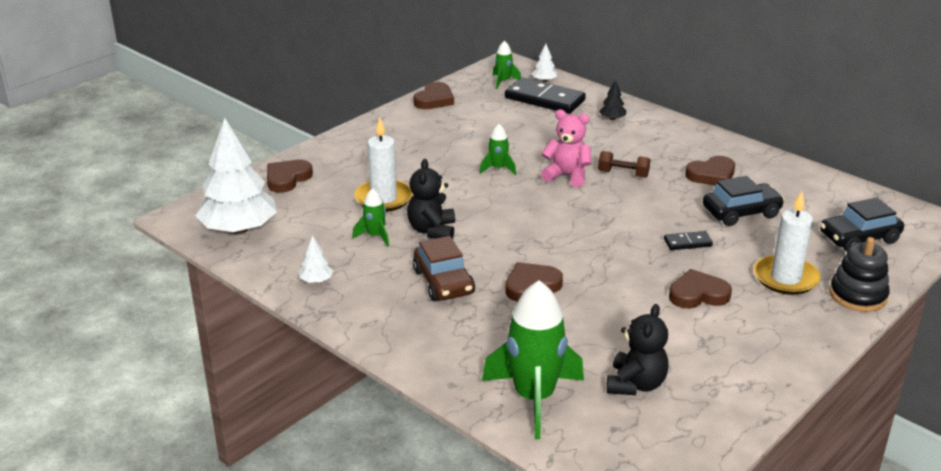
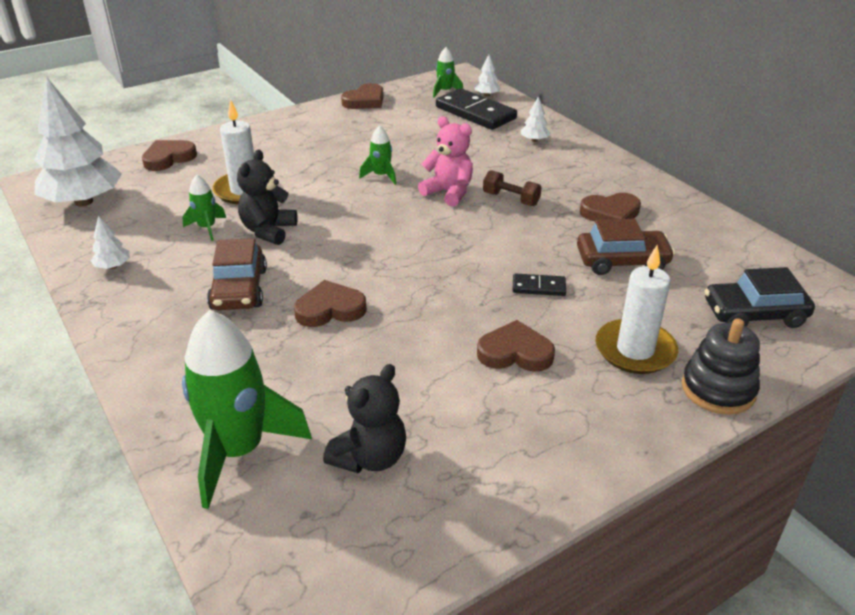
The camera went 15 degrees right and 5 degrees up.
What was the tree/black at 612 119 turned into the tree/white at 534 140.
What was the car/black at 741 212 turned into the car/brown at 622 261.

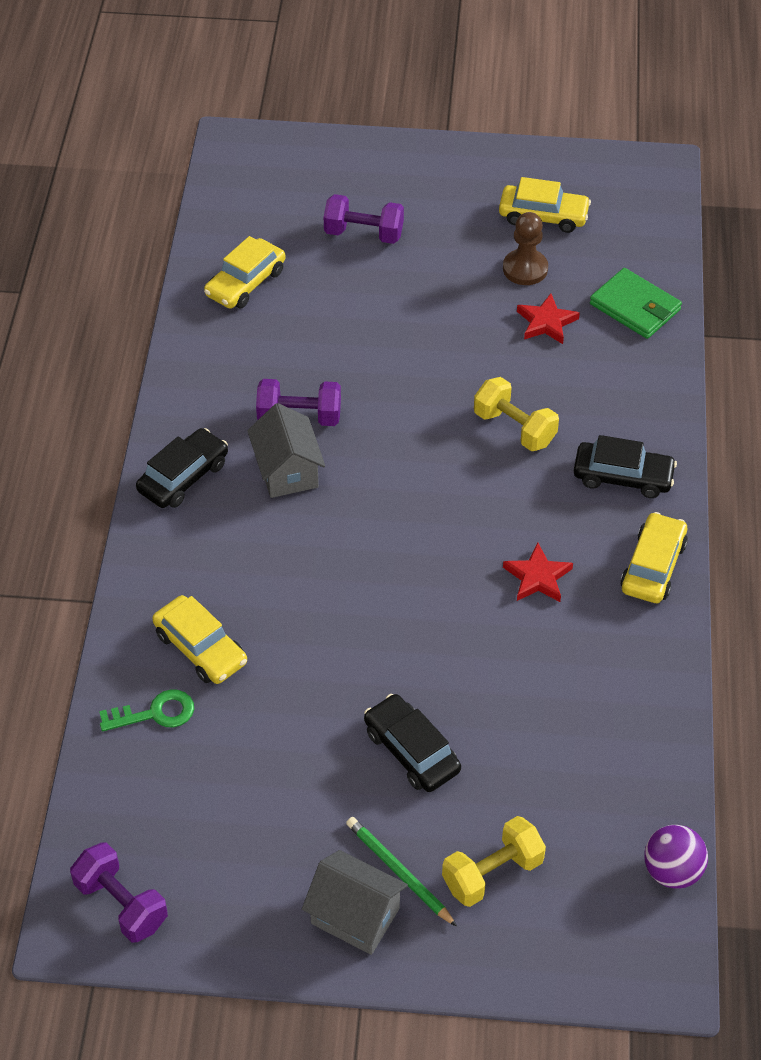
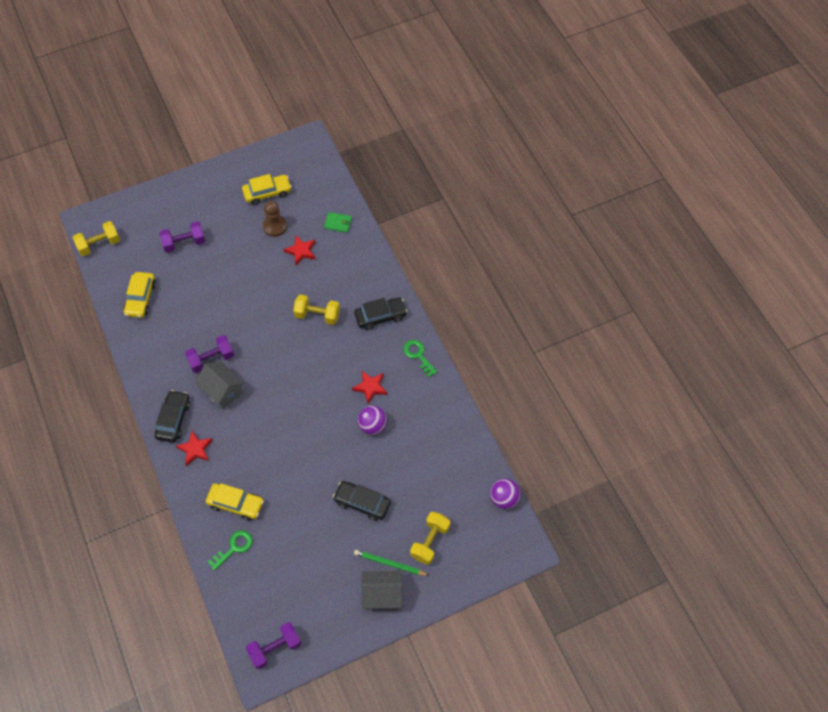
The camera went 30 degrees left and 10 degrees up.
The second view gained the dumbbell/yellow at 99 244.
The second view gained the star/red at 195 449.
The second view gained the ball/purple at 373 426.
Where the car/yellow stood at 653 566, the key/green came to stand at 418 356.
The dumbbell/purple at 121 904 ended up facing another way, 45 degrees counterclockwise from before.
The size of the wallet/green at 635 307 changed by a factor of 0.63.

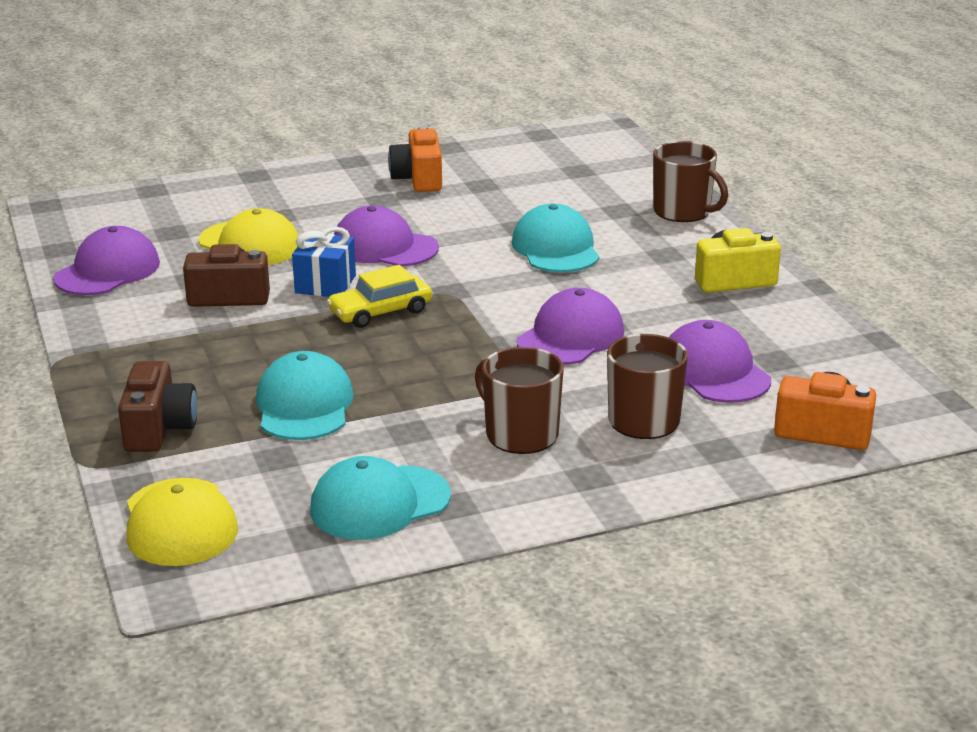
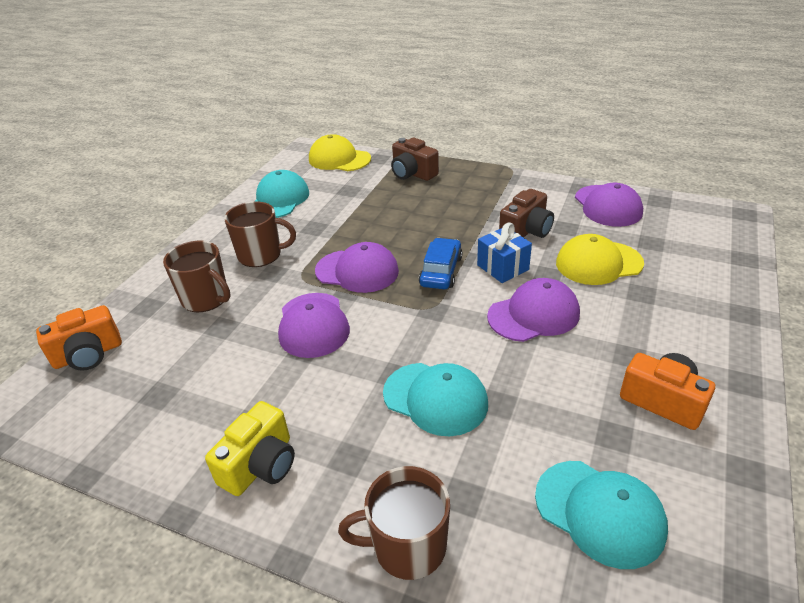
The camera went 135 degrees right and 10 degrees up.
The cap/turquoise ended up elsewhere, having gone from 304 405 to 600 512.
The cap/purple ended up elsewhere, having gone from 714 371 to 357 271.
What was the car/yellow at 380 312 turned into the car/blue at 441 271.

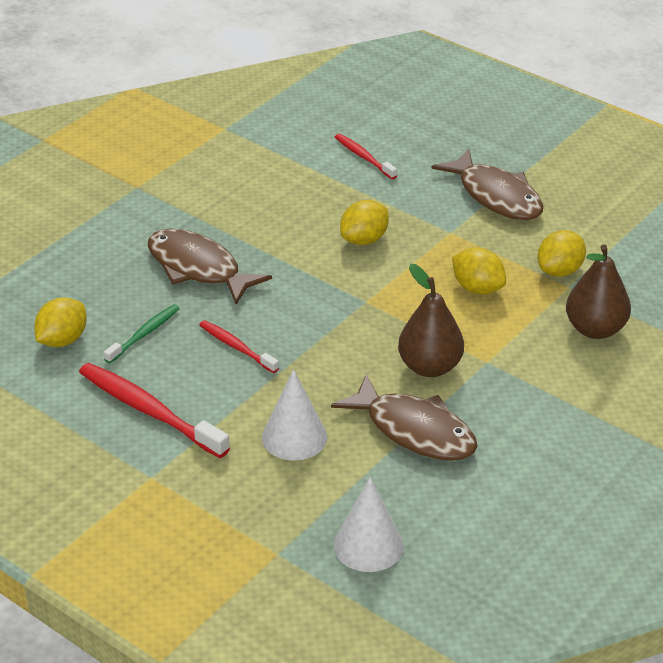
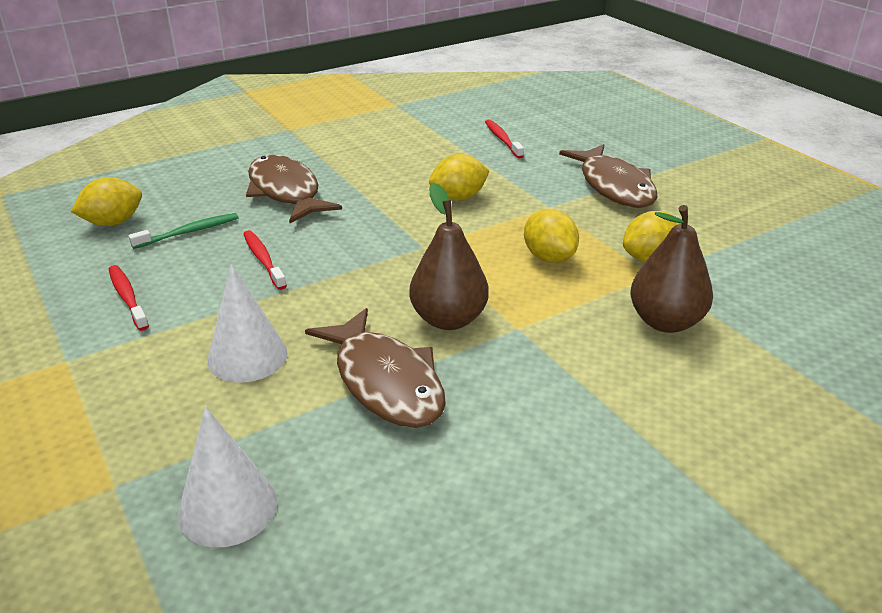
The camera went 20 degrees right and 5 degrees down.
The size of the toothbrush/red at 149 411 changed by a factor of 0.57.

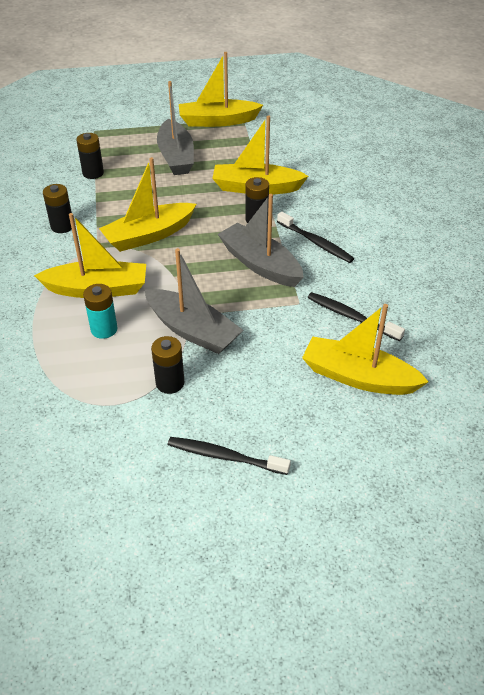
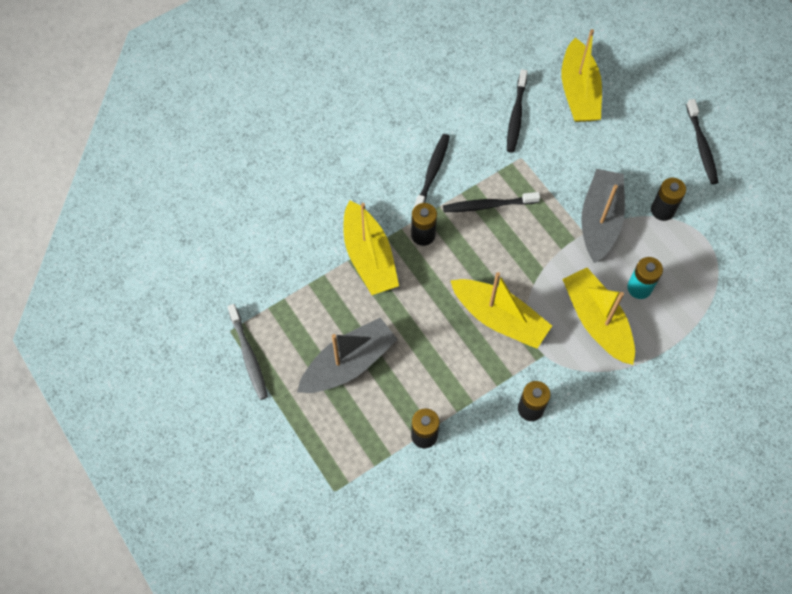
The camera went 115 degrees left and 20 degrees up.
Where the boat/yellow stood at 217 121, the toothbrush/grey came to stand at 248 356.
Where the boat/grey stood at 260 264, the toothbrush/black came to stand at 488 205.

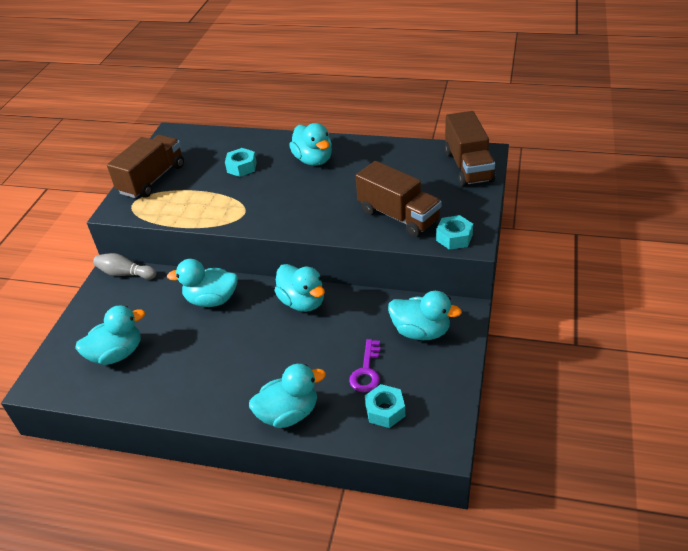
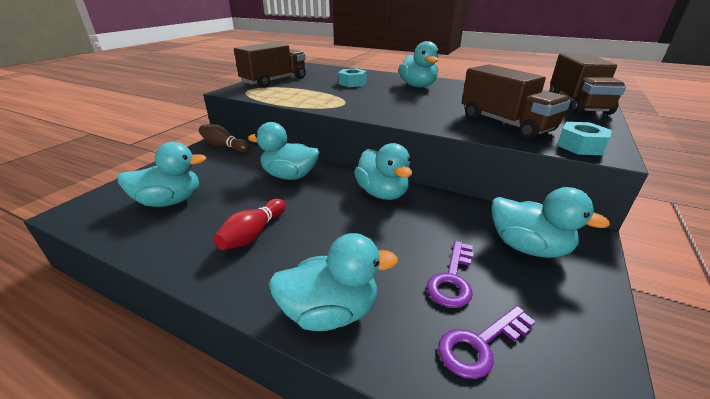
The camera went 10 degrees right and 10 degrees down.
The second view gained the bowling pin/red at 253 234.
Where the nut/turquoise stood at 385 410, the key/purple came to stand at 480 344.
What was the bowling pin/grey at 125 274 turned into the bowling pin/brown at 224 146.

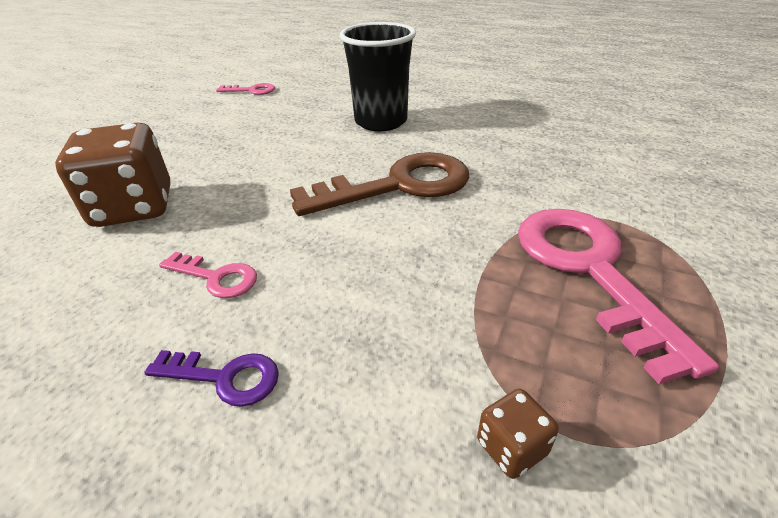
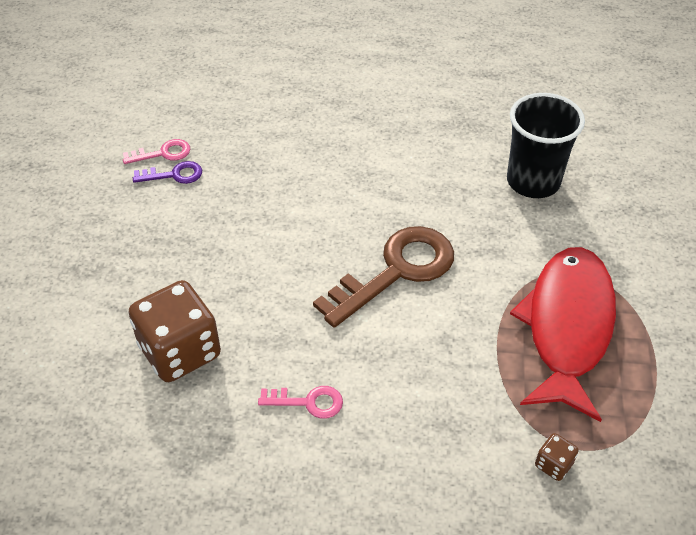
The camera went 20 degrees left and 10 degrees up.
The key/purple ended up elsewhere, having gone from 225 377 to 174 175.
The cup/black ended up elsewhere, having gone from 381 122 to 533 181.
Where the key/pink stood at 589 270, the fish/red came to stand at 567 327.

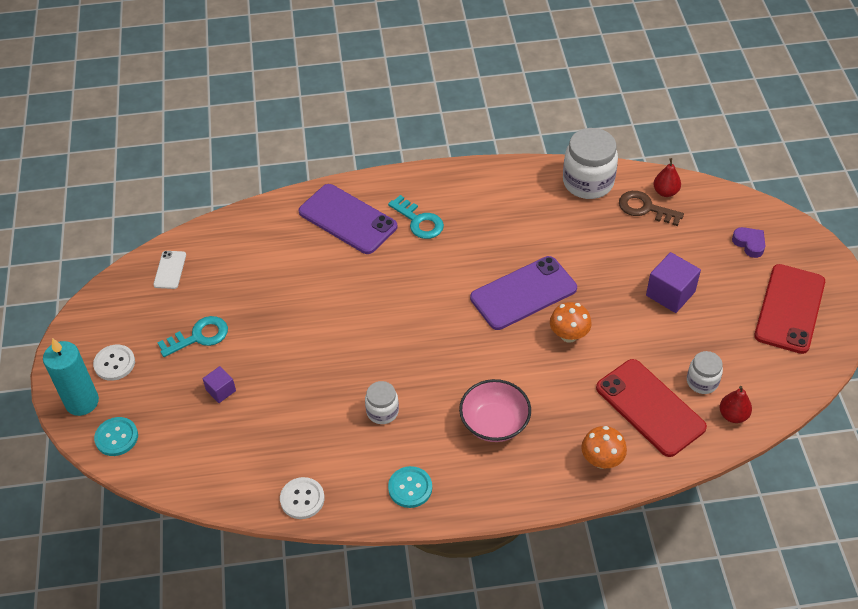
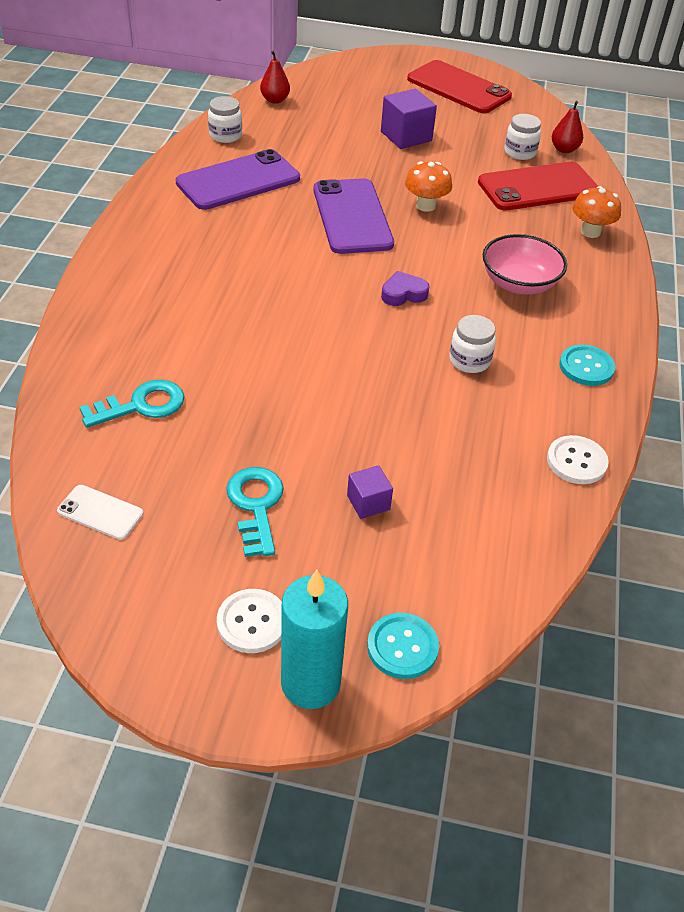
The camera went 75 degrees left and 5 degrees down.
The second view lost the key/brown at 645 208.
The phone/purple ended up elsewhere, having gone from 347 219 to 238 181.
The key/turquoise ended up elsewhere, having gone from 419 221 to 141 405.
The heart/purple ended up elsewhere, having gone from 749 244 to 403 294.
The size of the jar/white at 588 182 changed by a factor of 0.55.

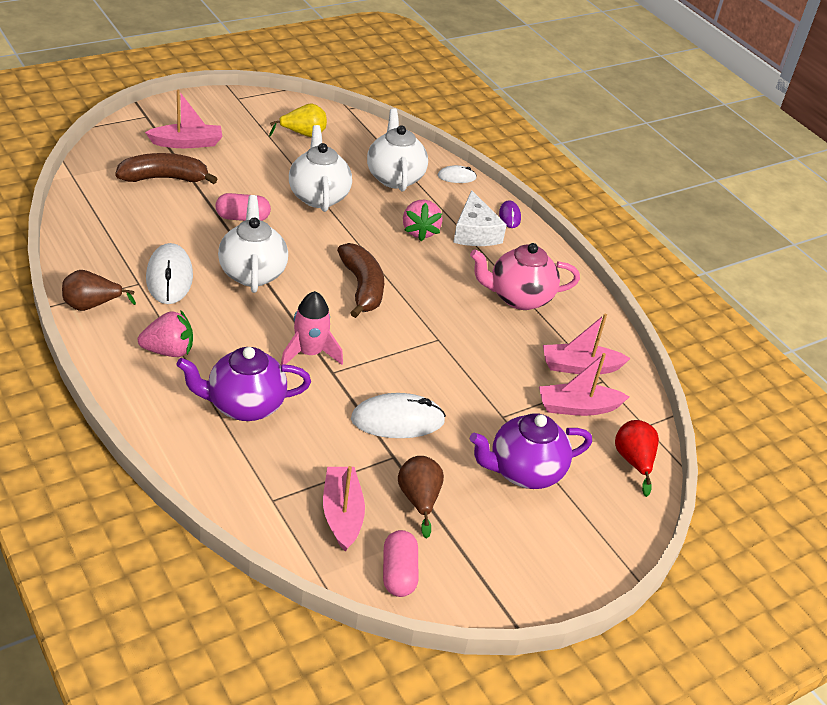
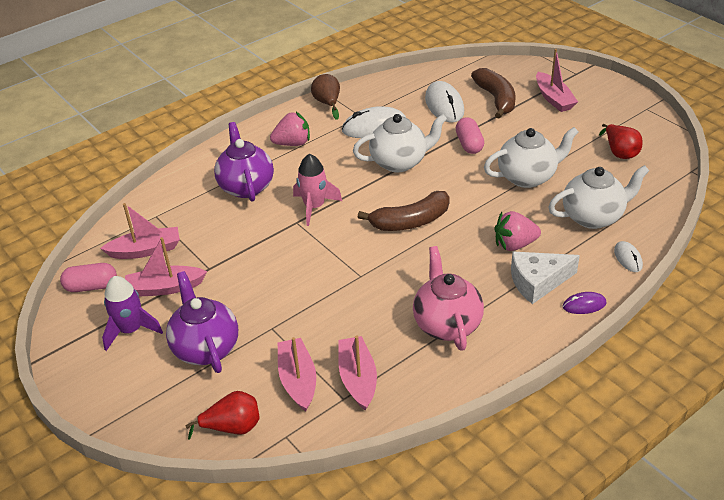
The camera went 90 degrees right and 0 degrees up.
The second view gained the rocket/purple at 131 330.
The mouse/white ended up elsewhere, having gone from 397 420 to 444 105.
Where the pear/brown stood at 419 500, the boat/pink came to stand at 164 288.
What was the pear/yellow at 303 134 turned into the pear/red at 619 152.
The strawberry/pink at 168 351 ended up facing another way, 90 degrees counterclockwise from before.

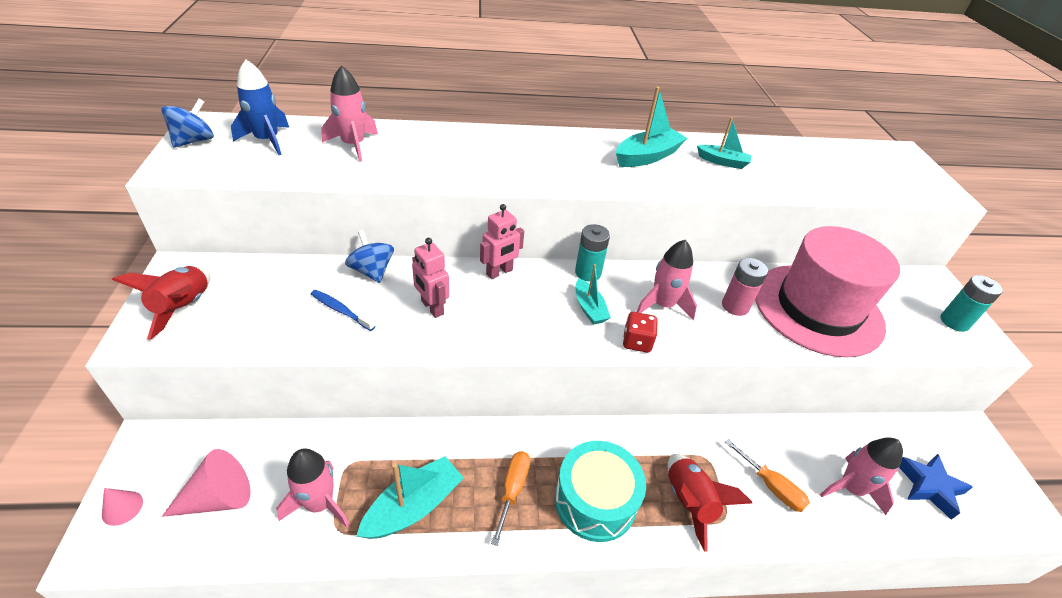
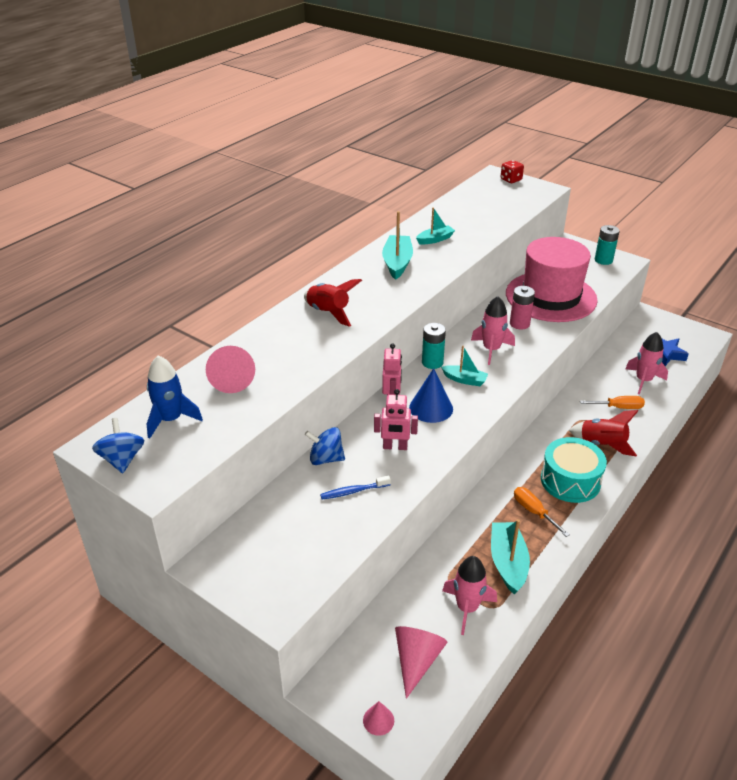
The camera went 45 degrees left and 5 degrees down.
The second view gained the cone/blue at 431 408.
The rocket/red ended up elsewhere, having gone from 184 307 to 328 313.
The dice/red ended up elsewhere, having gone from 636 342 to 511 180.
Where the rocket/pink stood at 353 145, the cone/pink came to stand at 232 379.

